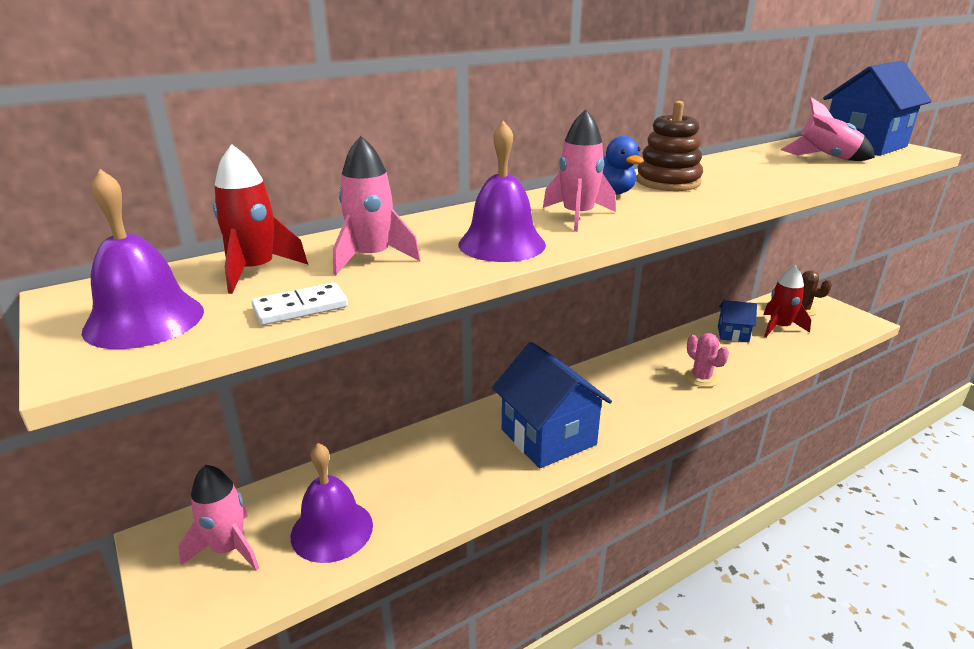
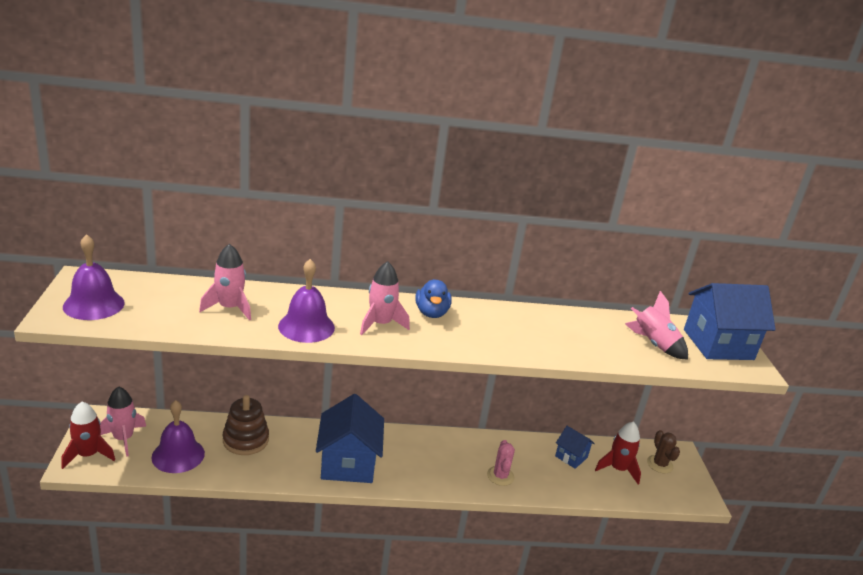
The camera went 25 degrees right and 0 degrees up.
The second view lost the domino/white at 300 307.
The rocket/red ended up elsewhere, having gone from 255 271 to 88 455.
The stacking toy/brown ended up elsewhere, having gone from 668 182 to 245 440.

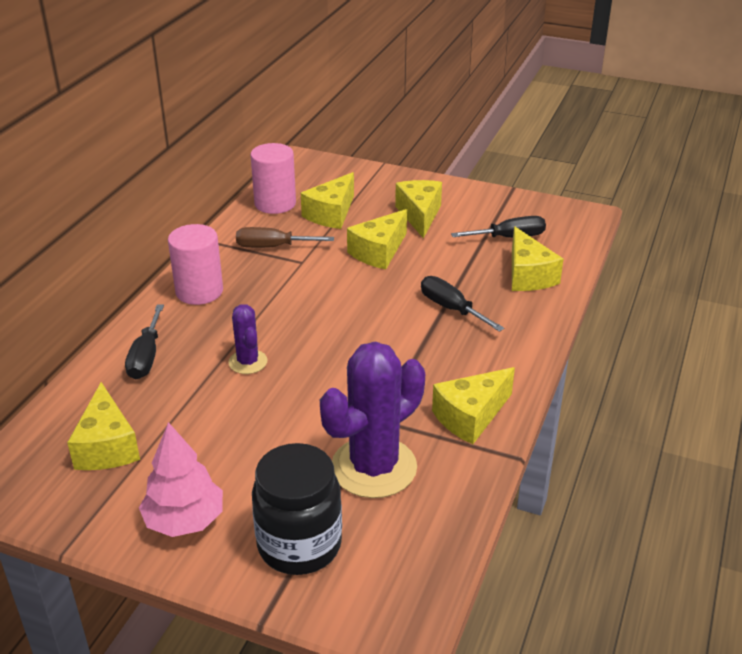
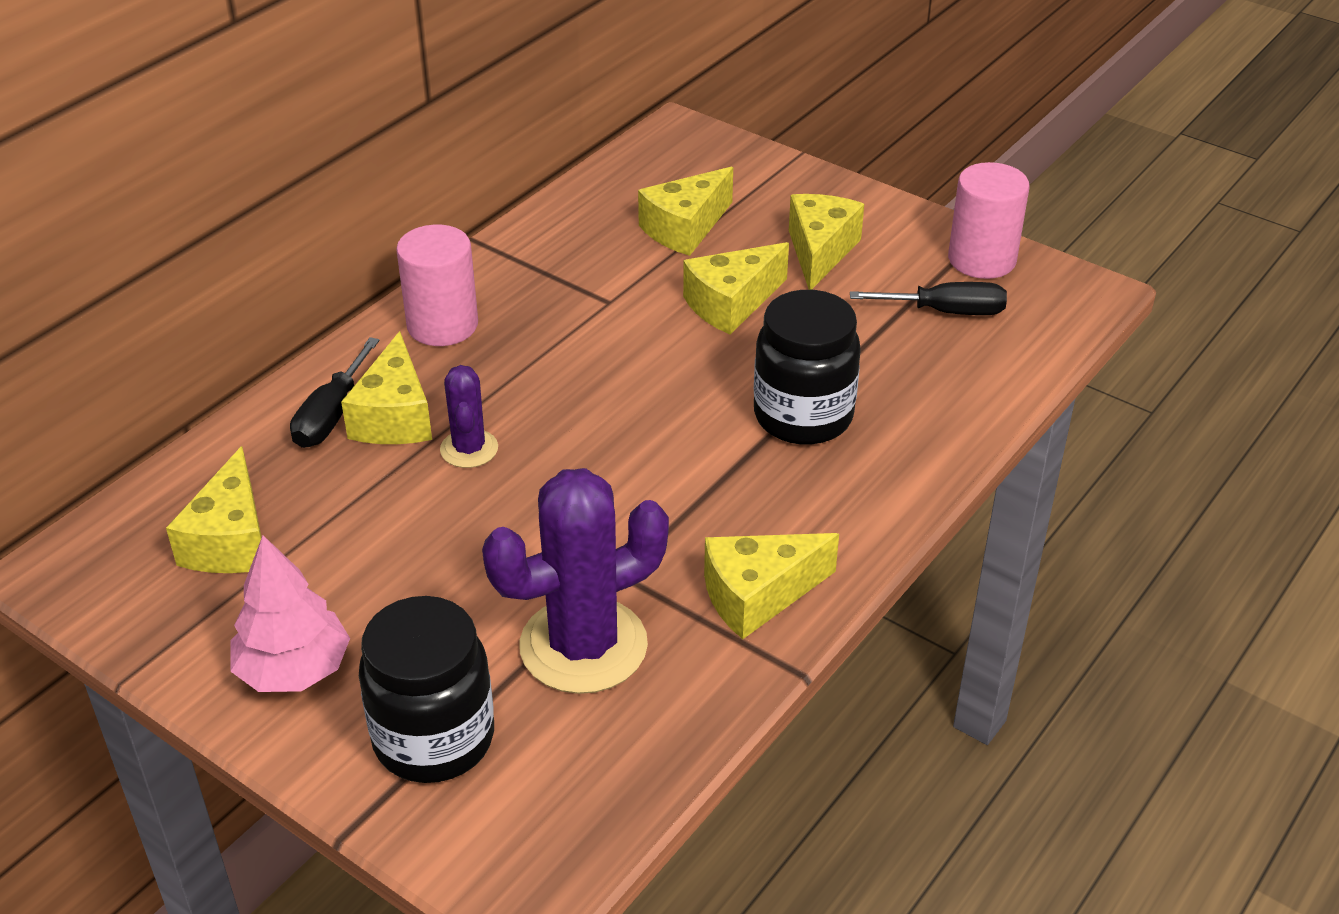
The camera went 15 degrees right and 5 degrees up.
The second view lost the screwdriver/brown at 272 247.
The cylinder/pink ended up elsewhere, having gone from 275 203 to 982 260.
The cheese/yellow ended up elsewhere, having gone from 528 275 to 394 416.
Where the screwdriver/black stood at 451 308, the jar/black came to stand at 803 416.

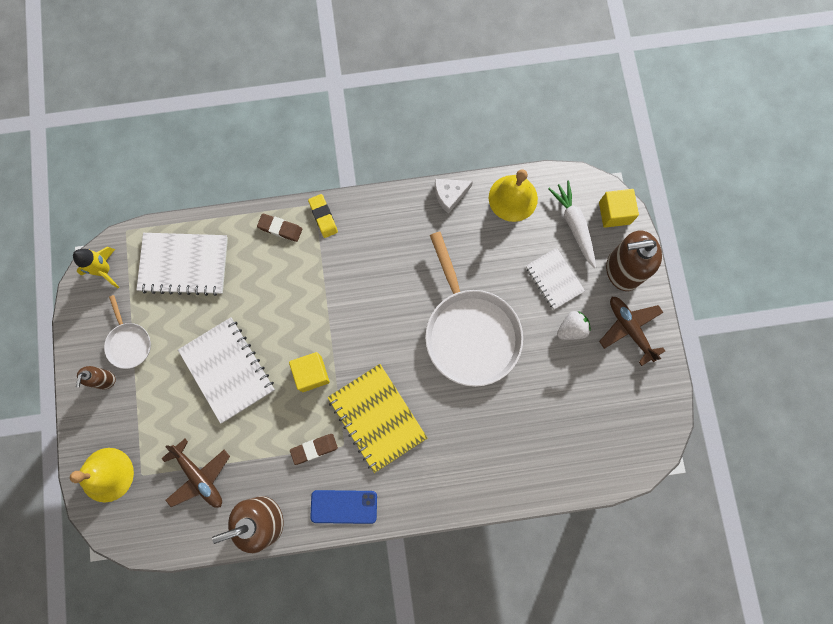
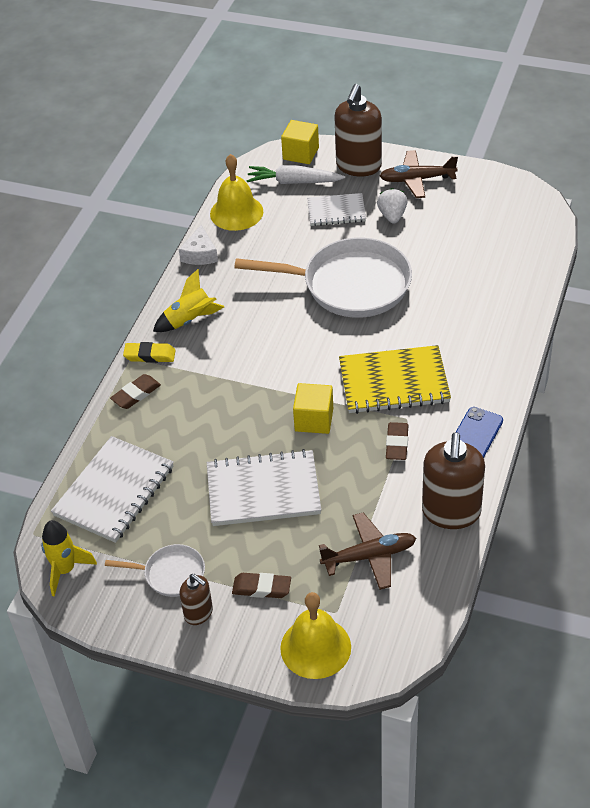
The camera went 60 degrees left and 30 degrees down.
The second view gained the rocket/yellow at 190 320.
The second view gained the eraser/brown at 261 588.

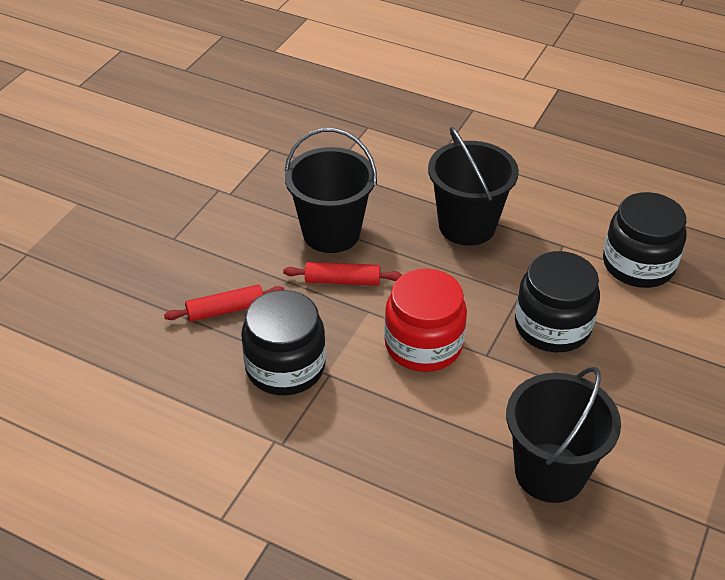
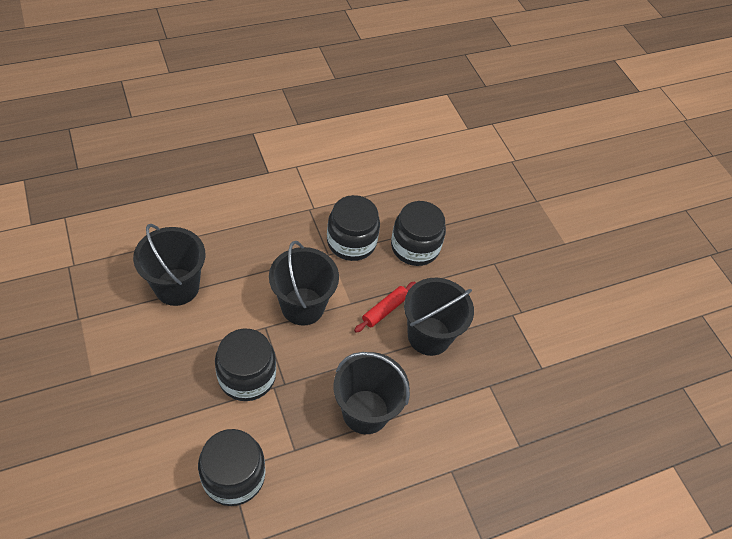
The camera went 125 degrees right and 10 degrees up.
Where the rolling pin/red stood at 225 310, the jar/black came to stand at 415 247.
Where the jar/red stood at 423 344, the bucket/black came to stand at 303 306.

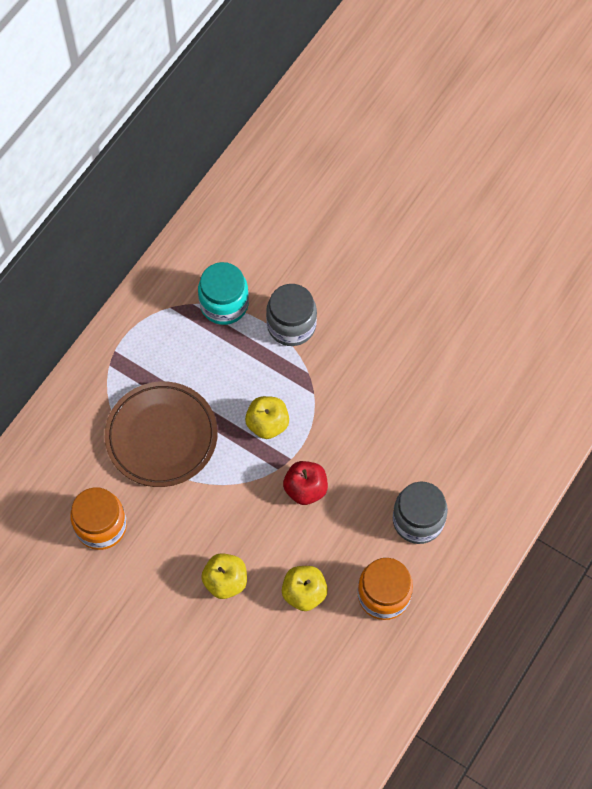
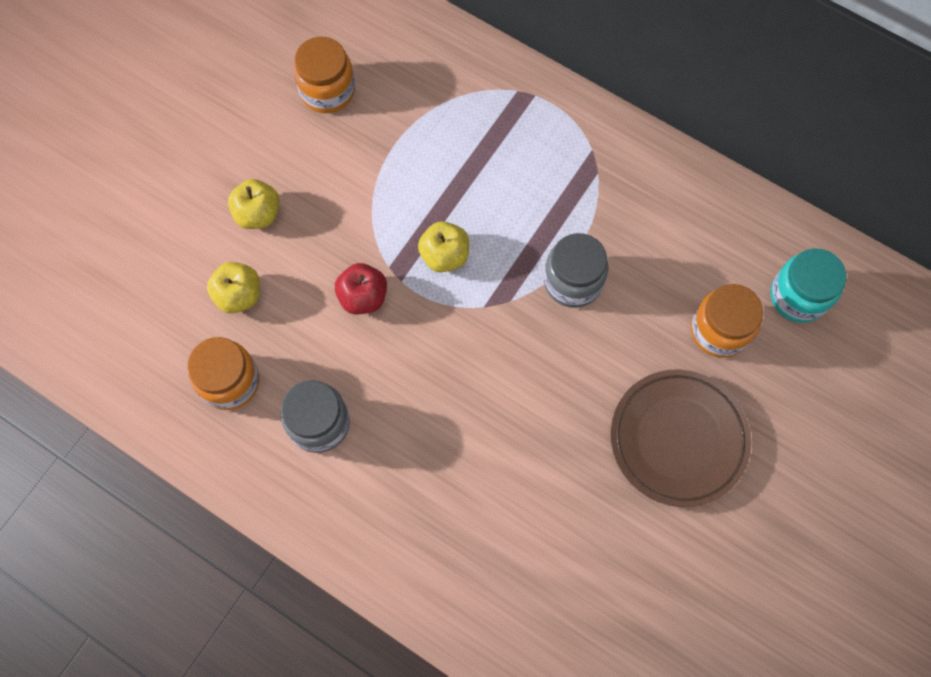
The camera went 90 degrees right and 5 degrees up.
The second view gained the jar/orange at 719 330.
The plate/brown ended up elsewhere, having gone from 161 436 to 678 439.
The jar/turquoise ended up elsewhere, having gone from 224 304 to 798 296.

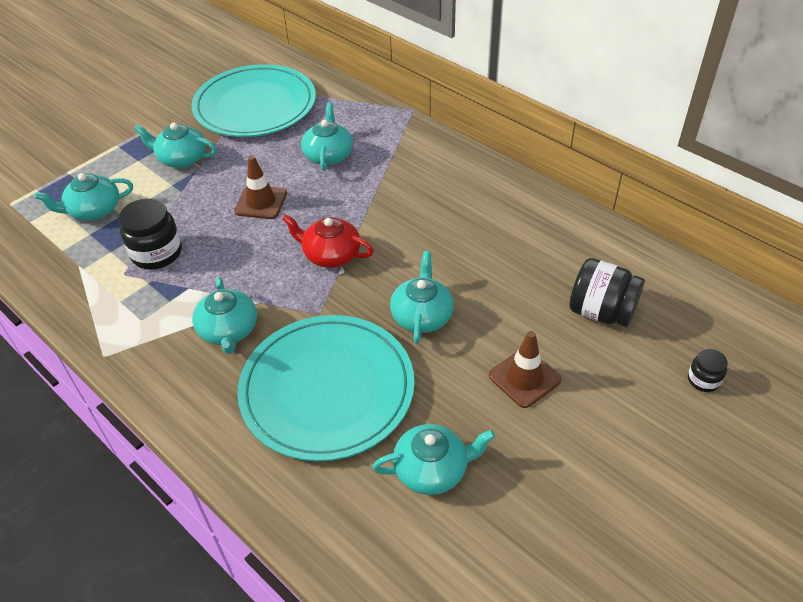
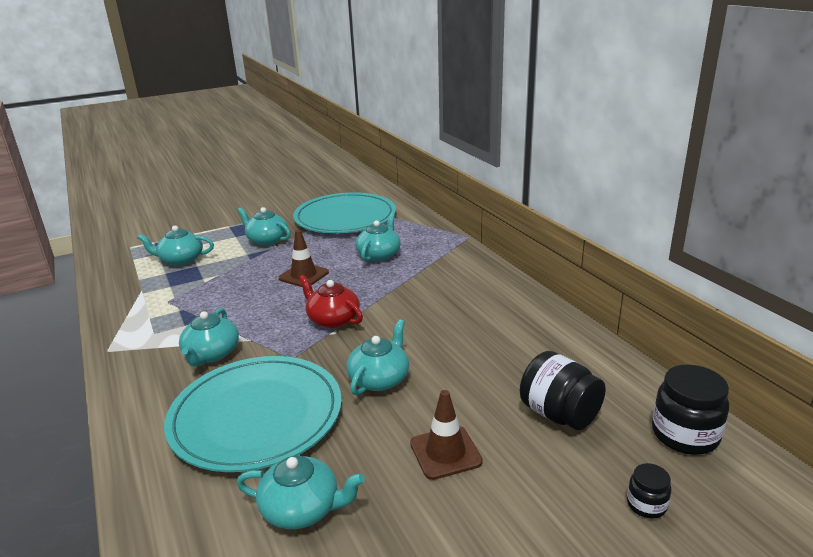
The camera went 20 degrees right and 20 degrees down.
The jar/black ended up elsewhere, having gone from 157 253 to 685 435.

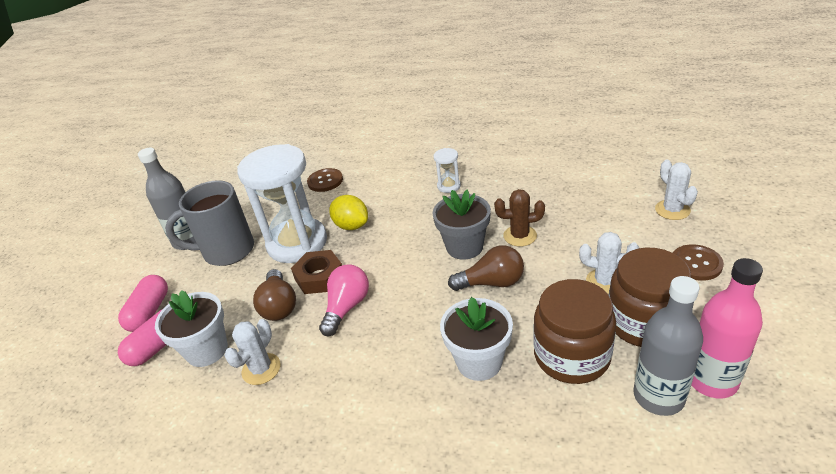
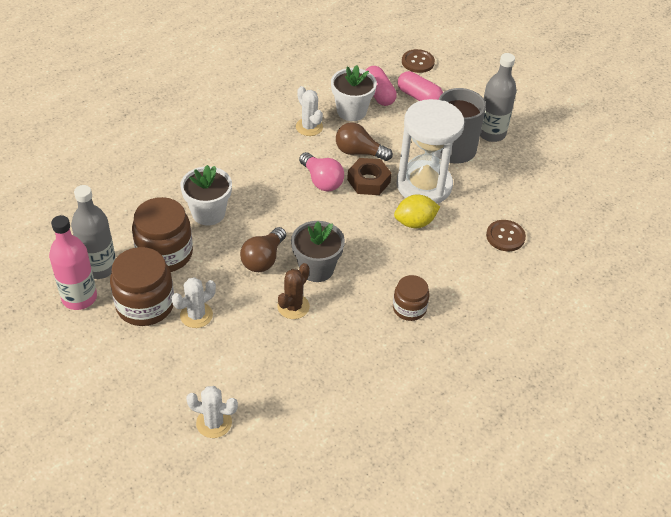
The camera went 115 degrees right and 10 degrees up.
The button/brown ended up elsewhere, having gone from 696 264 to 418 62.
Where the hourglass/white stood at 449 186, the jar/brown came to stand at 409 308.

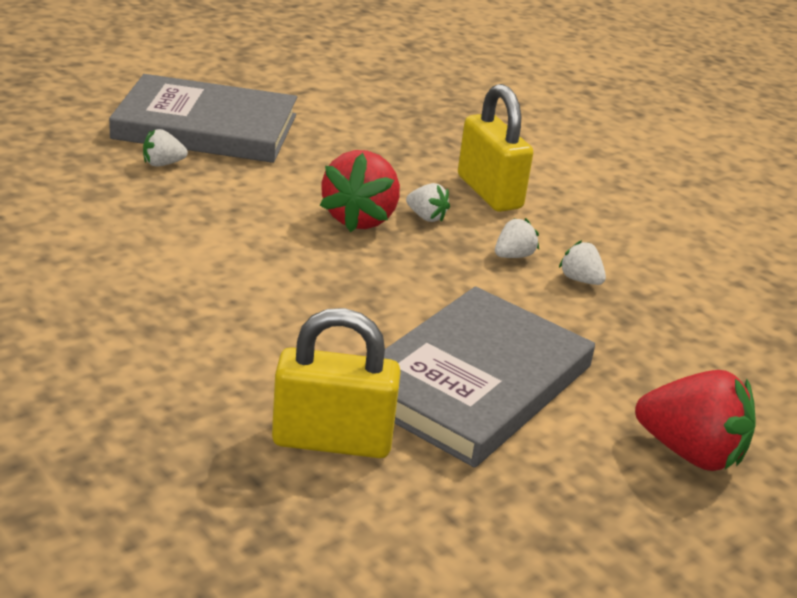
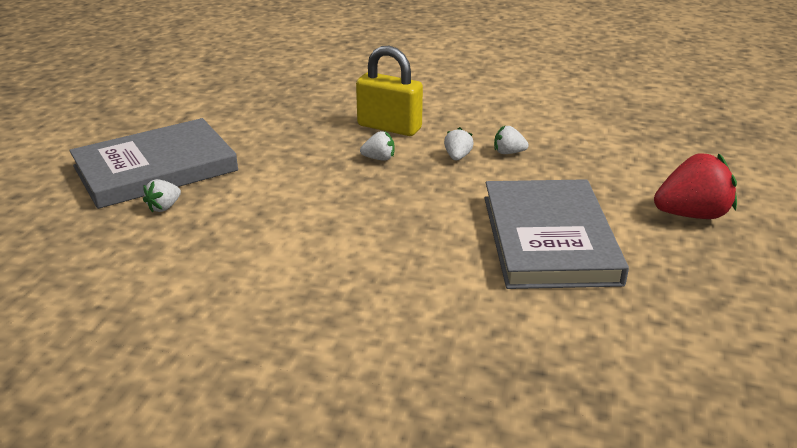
The camera went 35 degrees left and 0 degrees up.
The second view lost the padlock/yellow at 332 440.
The second view lost the strawberry/red at 360 218.

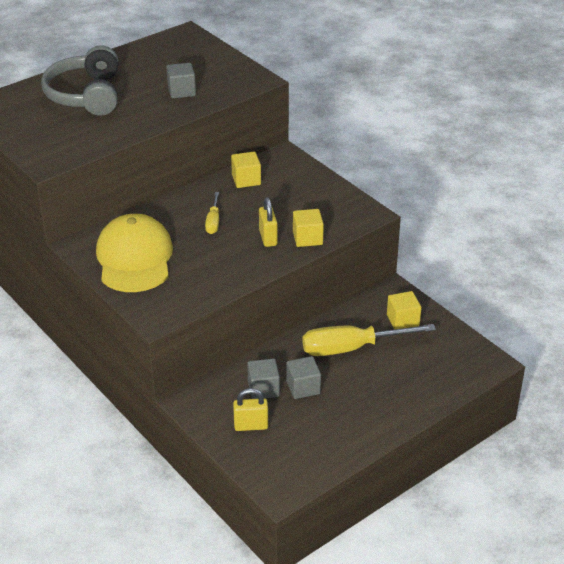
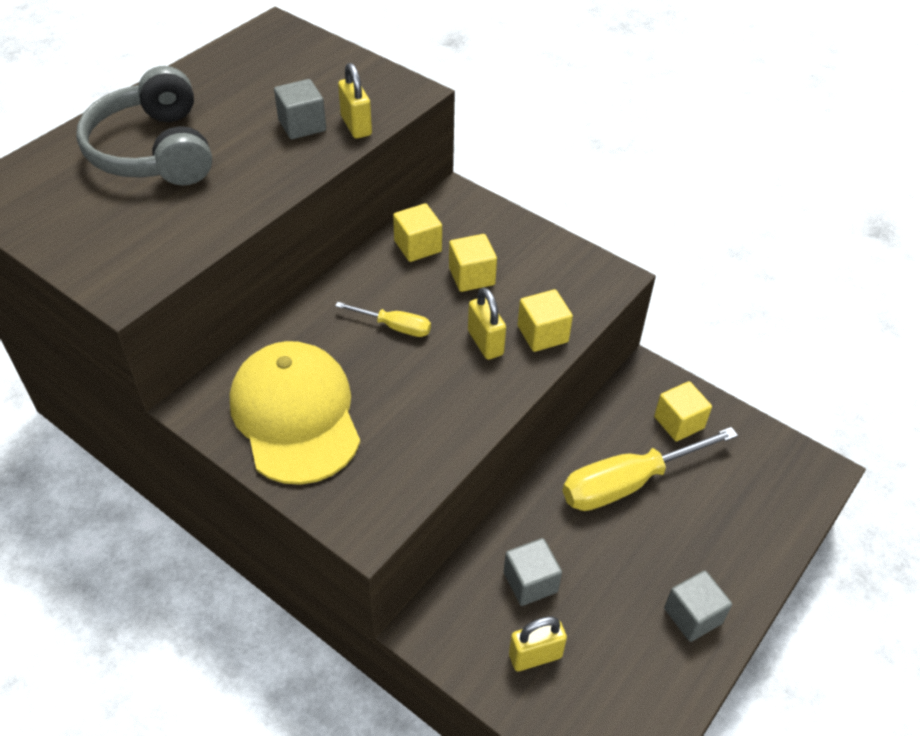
The camera went 15 degrees left and 10 degrees up.
The second view gained the padlock/yellow at 356 126.
The second view gained the cube/yellow at 471 276.
The cube/grey ended up elsewhere, having gone from 303 387 to 693 616.
The screwdriver/yellow at 213 222 ended up facing another way, 60 degrees counterclockwise from before.

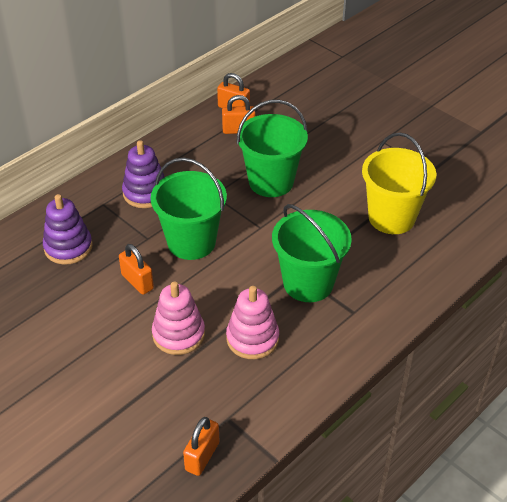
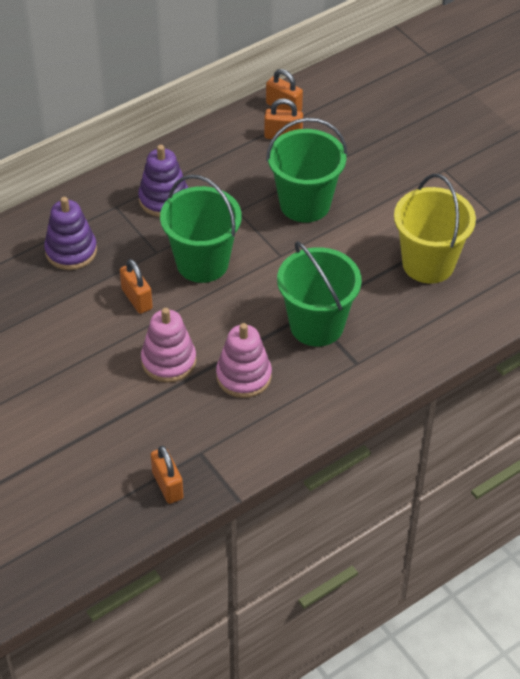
The camera went 10 degrees right and 5 degrees up.
The padlock/orange at 202 456 ended up facing another way, 60 degrees counterclockwise from before.

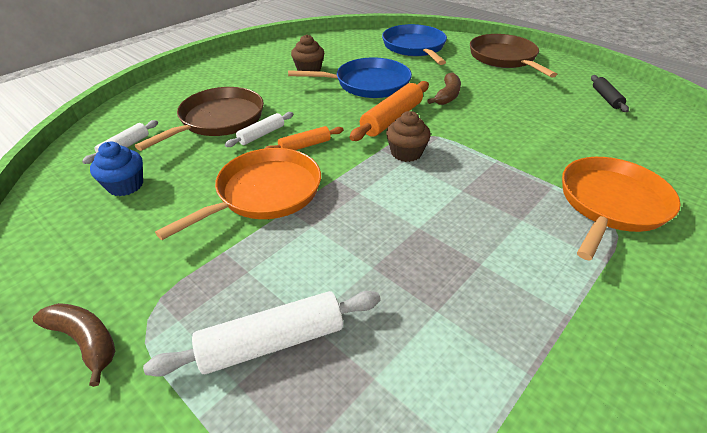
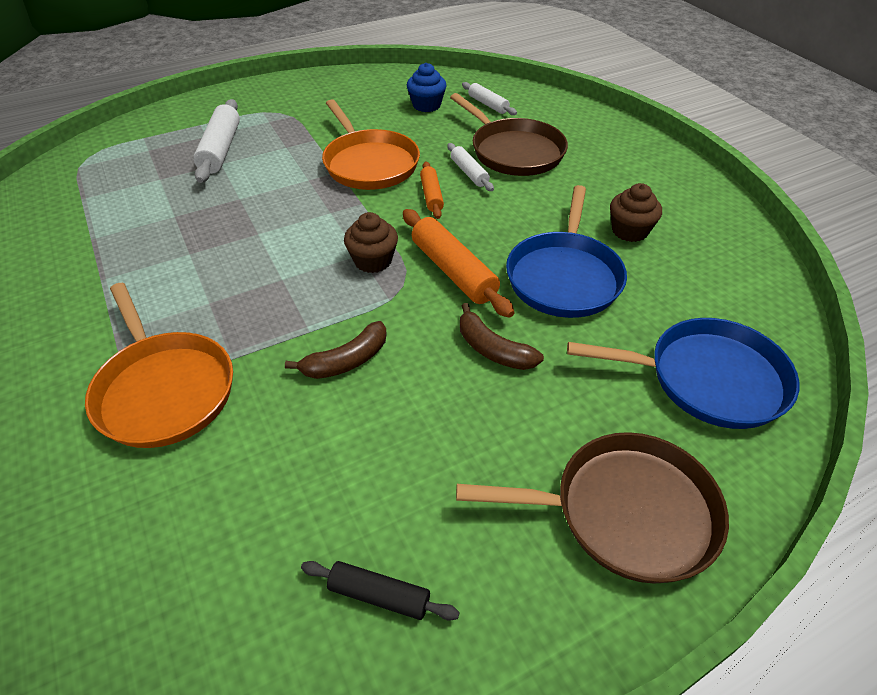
The camera went 110 degrees right and 5 degrees up.
The banana/brown ended up elsewhere, having gone from 85 341 to 346 361.

